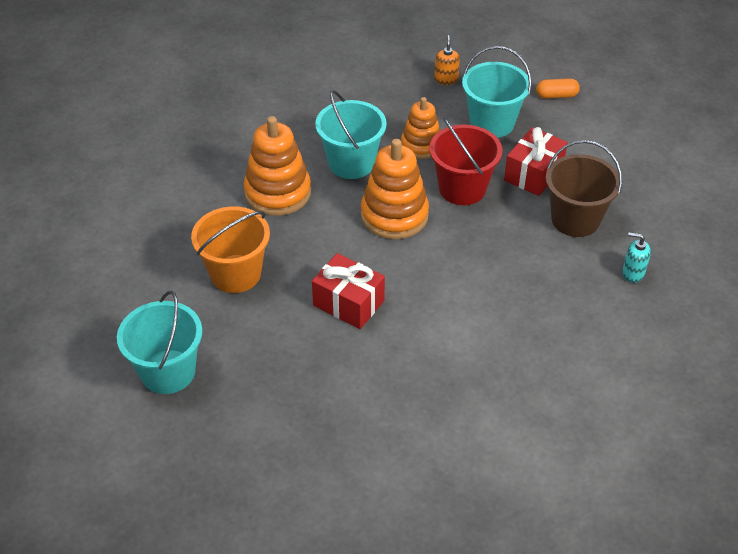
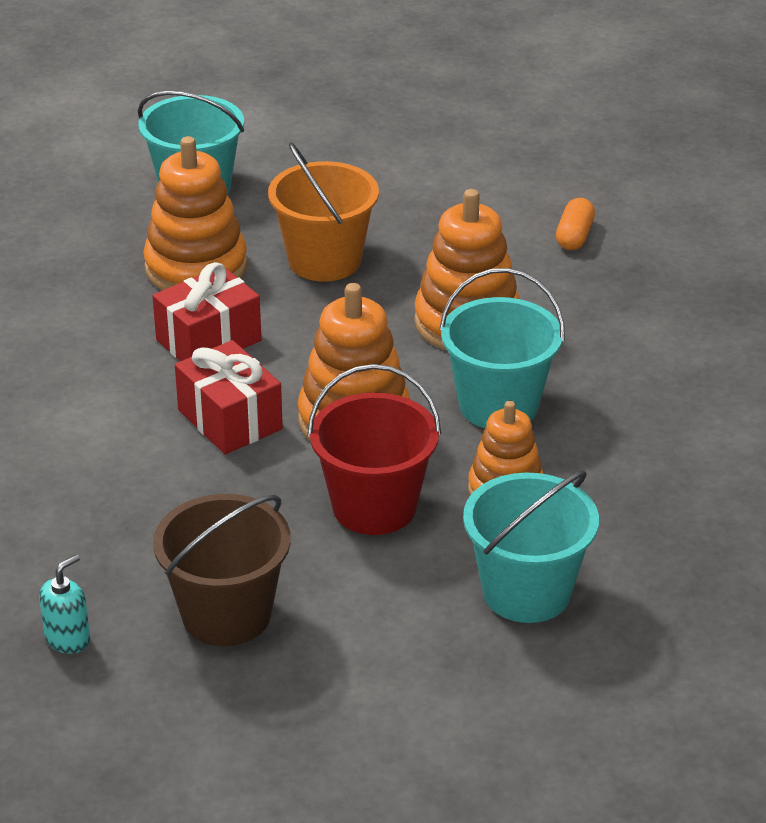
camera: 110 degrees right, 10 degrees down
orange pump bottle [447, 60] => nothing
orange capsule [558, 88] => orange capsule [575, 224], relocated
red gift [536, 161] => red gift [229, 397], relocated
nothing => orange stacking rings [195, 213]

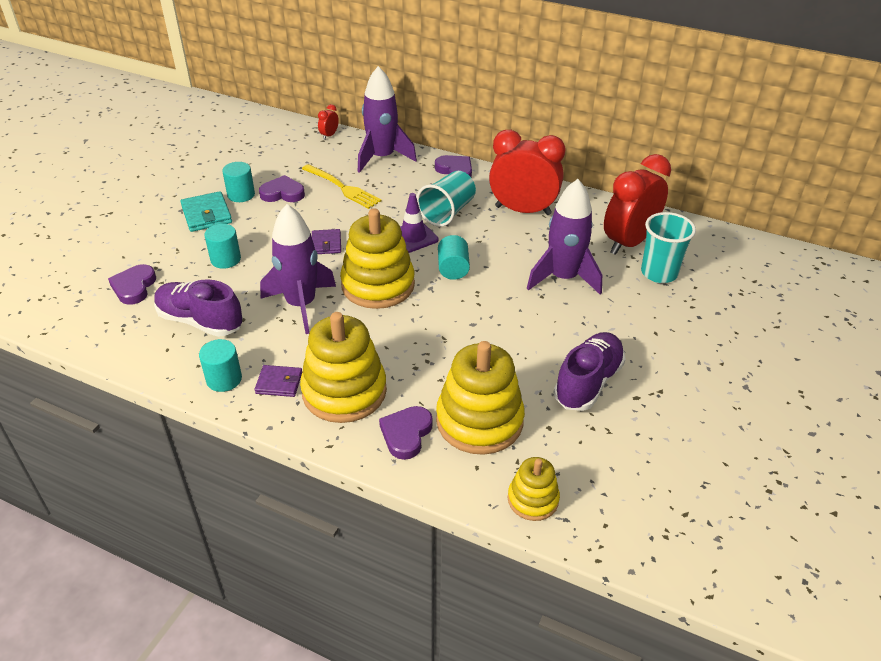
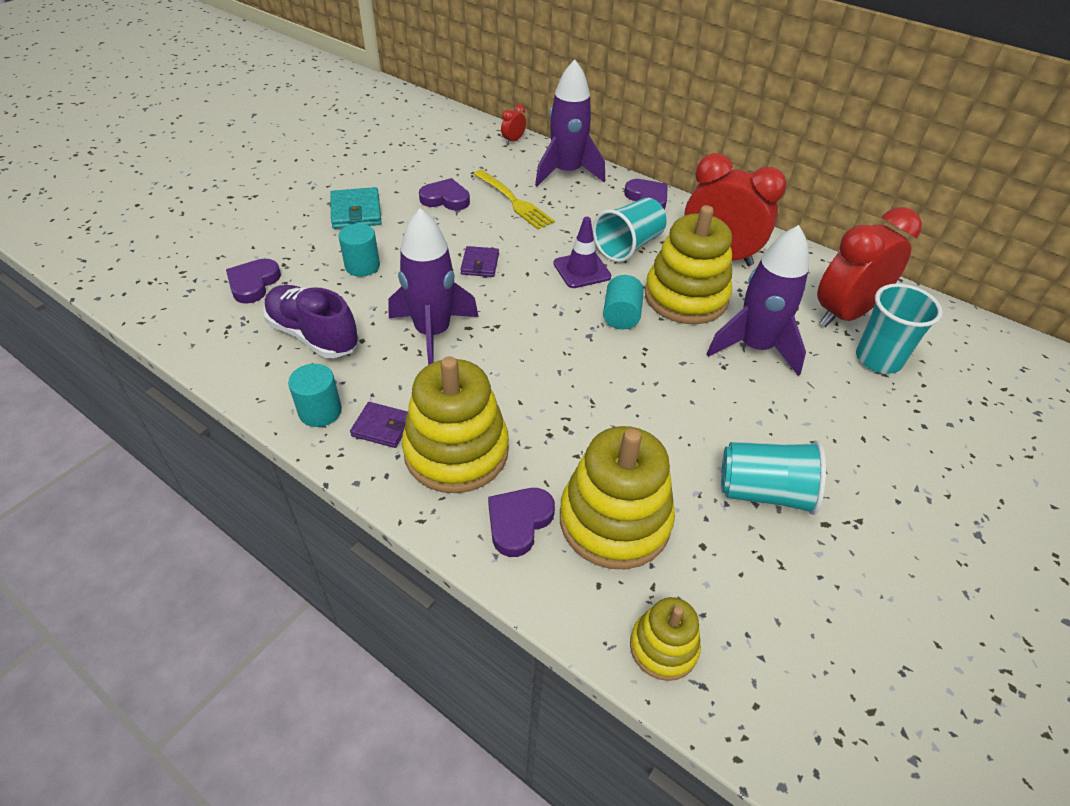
camera: 10 degrees right, 5 degrees up
teal cylinder shape [238, 182] => nothing
yellow stacking rings [377, 258] => yellow stacking rings [688, 264], relocated
royal purple sneaker [589, 371] => teal cup [773, 478]

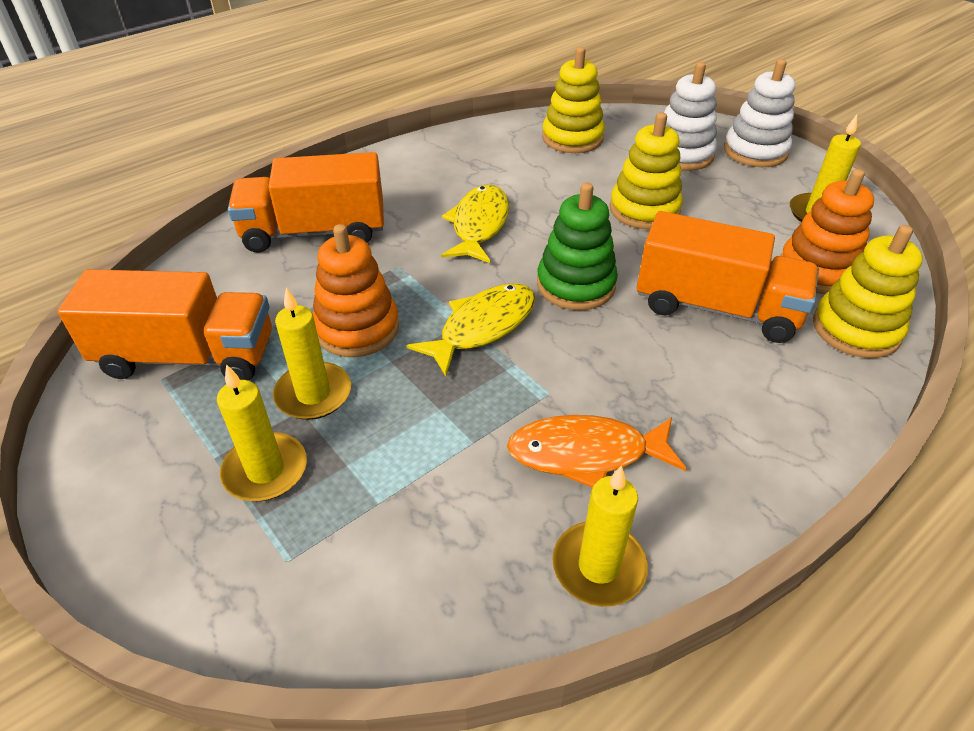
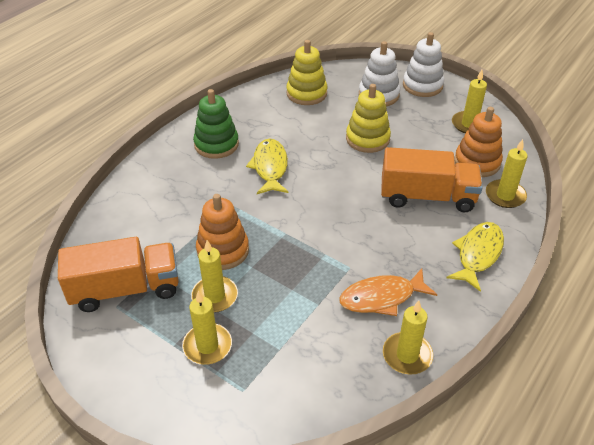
camera: 15 degrees left, 0 degrees up
orange toy truck [306, 202] => nothing
emerald stacking rings [577, 246] => emerald stacking rings [216, 124], relocated
yellow stacking rings [868, 291] => yellow pillar candle [506, 173]
yellow fish figure [470, 330] => yellow fish figure [475, 257], relocated

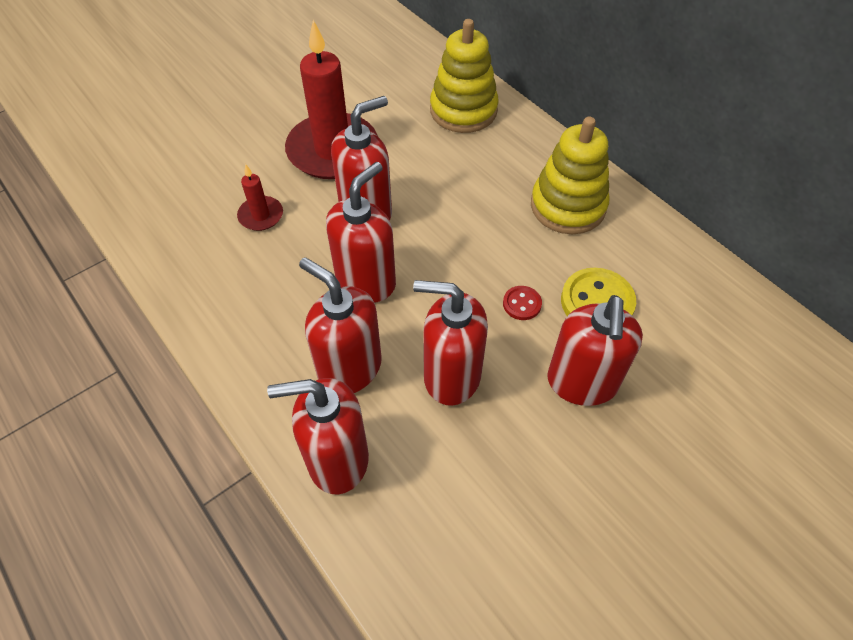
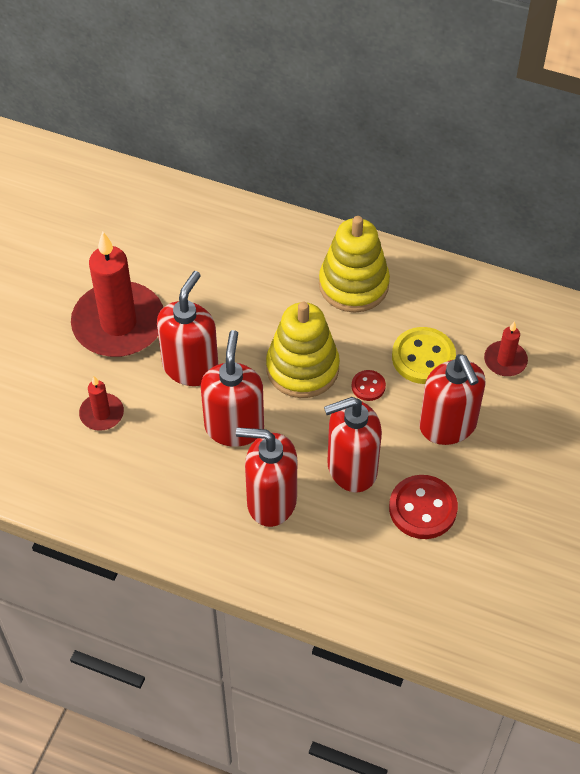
camera: 30 degrees left, 0 degrees up
yellow stacking rings [464, 76] => yellow stacking rings [303, 350], relocated
red pump bottle [318, 436] => nothing
nothing => red pillar candle [506, 348]
nothing => red button [423, 507]

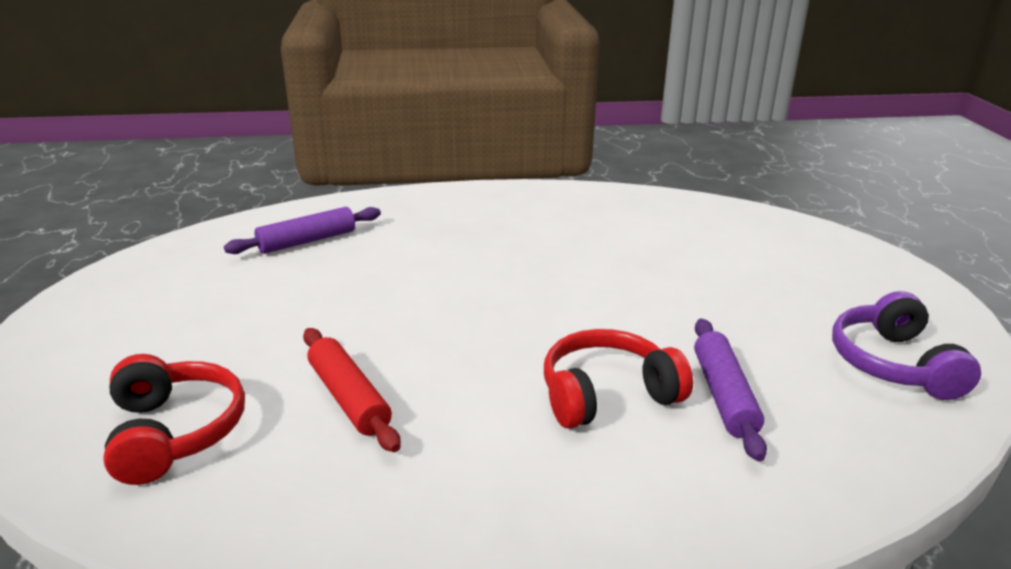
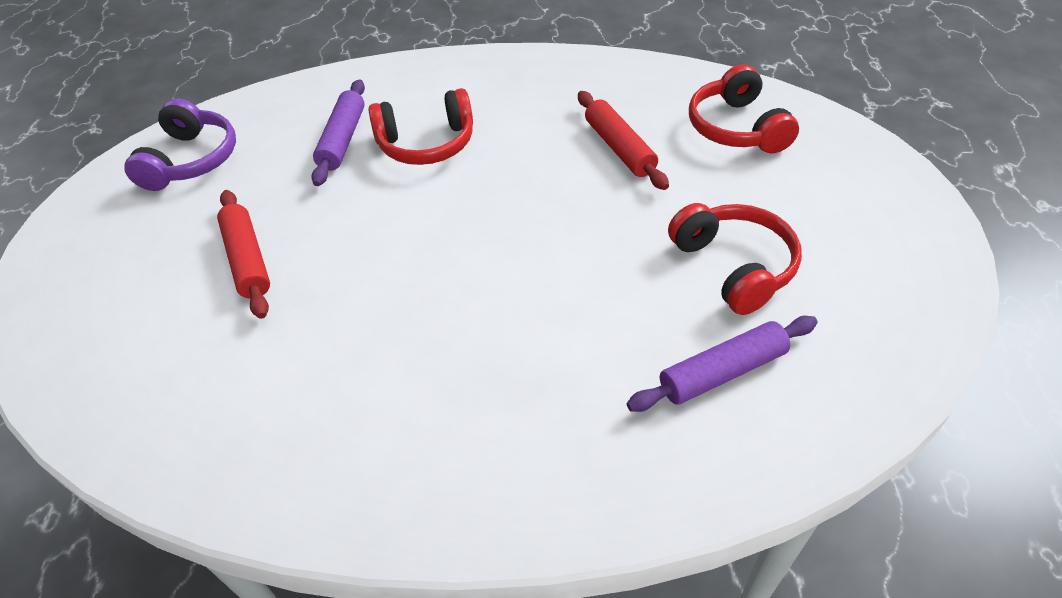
camera: 170 degrees left, 20 degrees up
nothing => red dough roller [243, 254]
nothing => red headphones [735, 259]

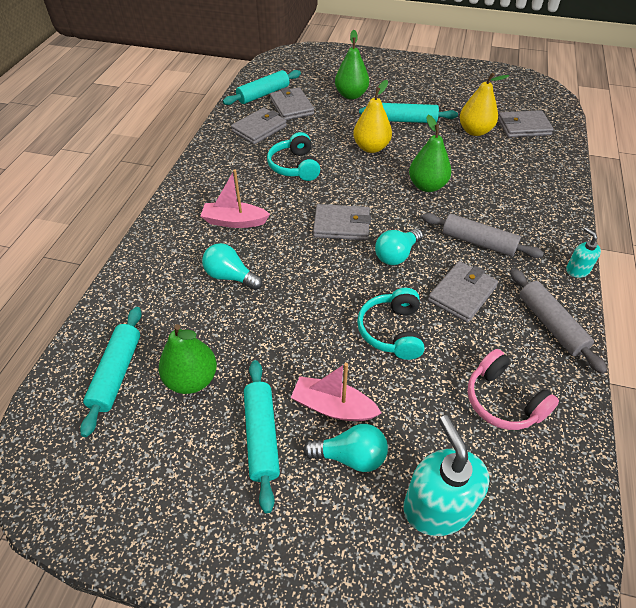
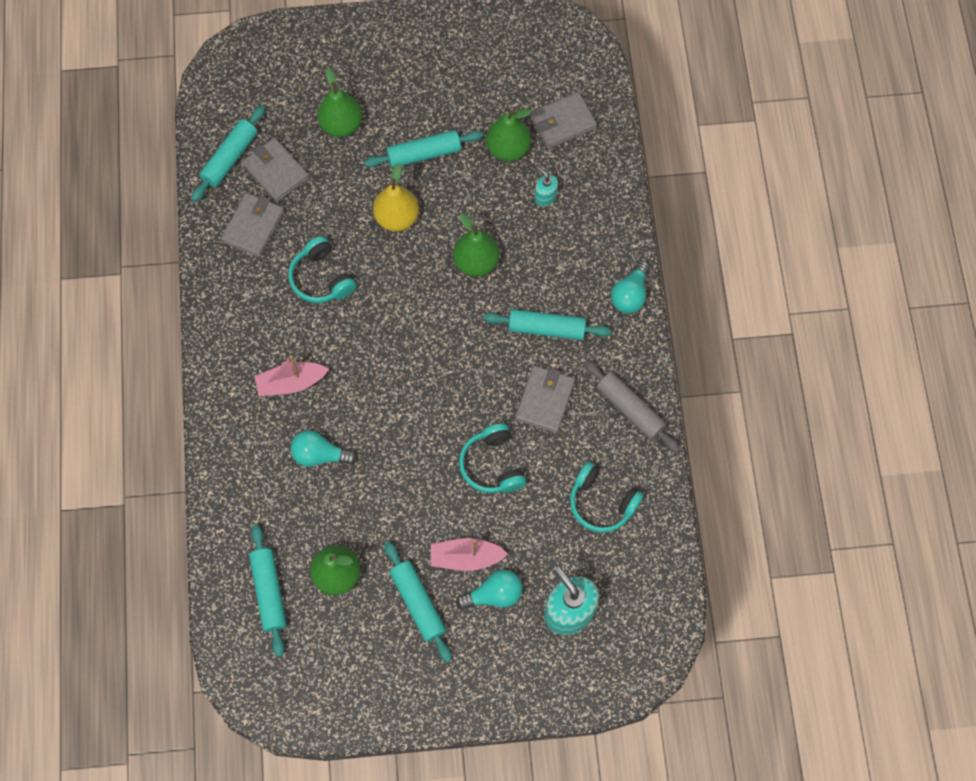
camera: 20 degrees left, 20 degrees up
yellow toy pear [484, 104] => emerald toy pear [508, 135]
ash-grey wallet [342, 222] => nothing
ash-grey dough roller [483, 235] => teal dough roller [547, 324]
teal pump bottle [583, 252] => teal pump bottle [546, 186], relocated
teal bulb [399, 247] => teal bulb [630, 287], relocated
rosy headphones [513, 389] => teal headphones [607, 497]

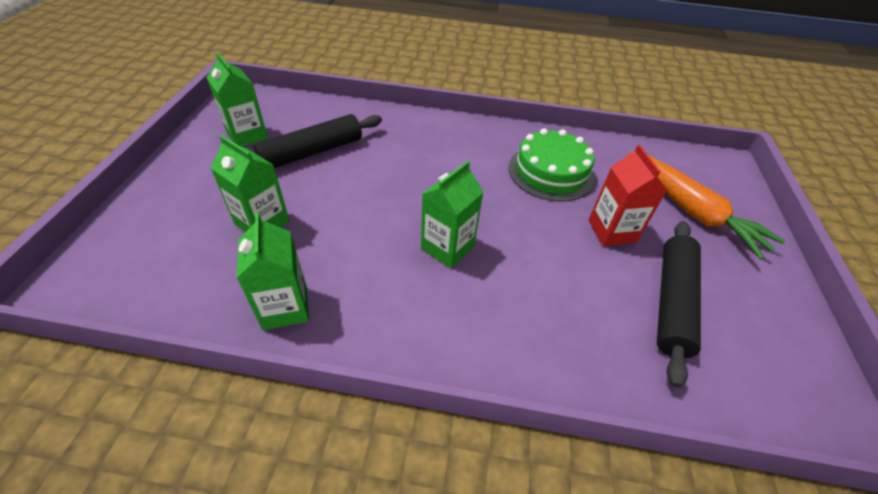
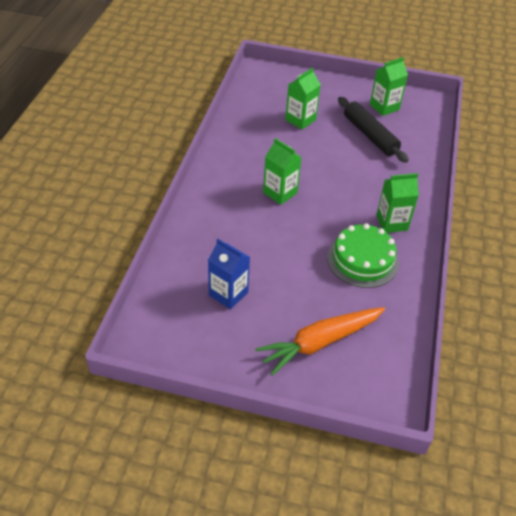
camera: 95 degrees right, 0 degrees up
red carton [628, 195] => nothing
emerald carton [273, 271] => emerald carton [397, 203], relocated
black dough roller [679, 304] => royal blue carton [229, 274]

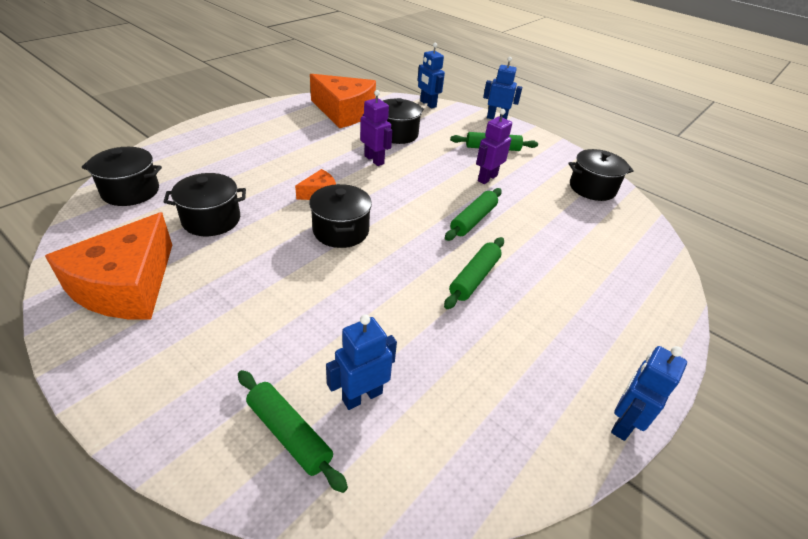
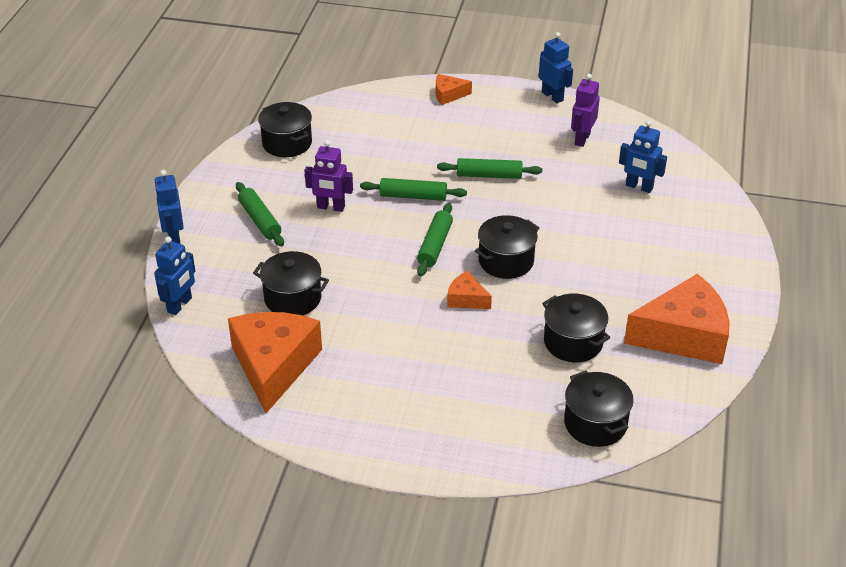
camera: 115 degrees left, 0 degrees up
royal purple robot [376, 128] => royal purple robot [585, 110], relocated
royal blue robot [649, 393] => royal blue robot [556, 67], 135 degrees counterclockwise
emerald dough roller [293, 431] => emerald dough roller [435, 239], relocated
nothing => orange cheese [454, 89]

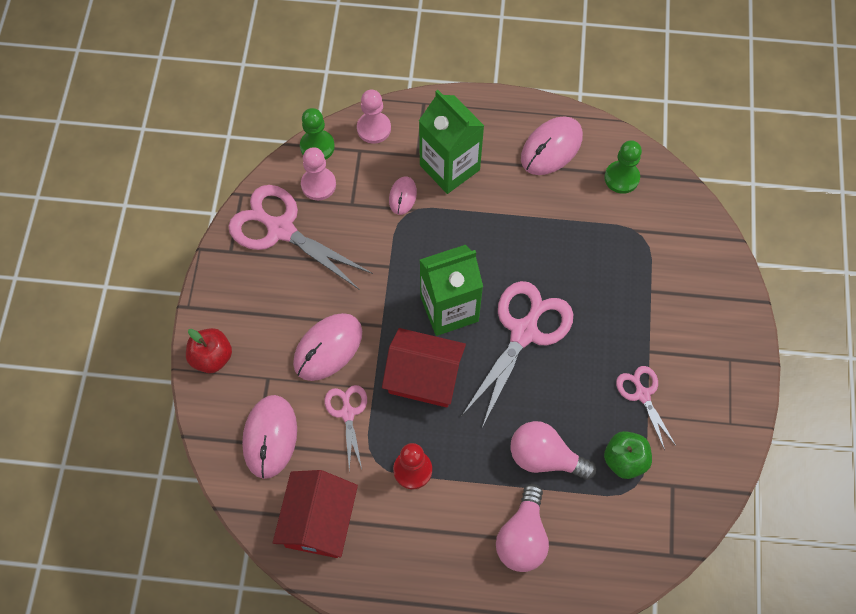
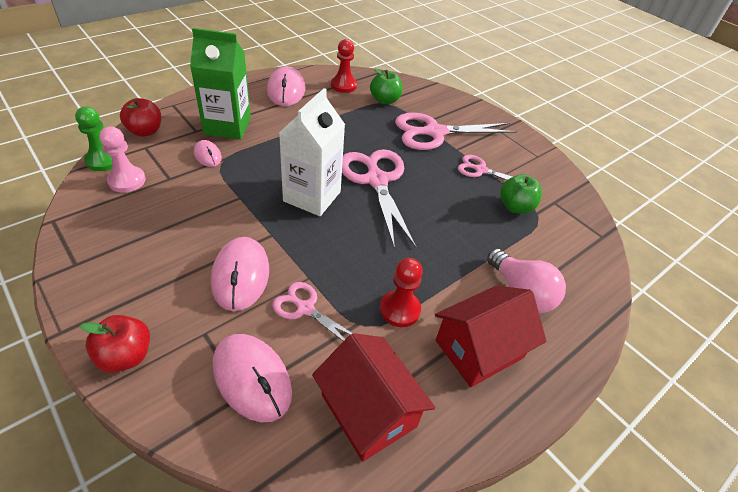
camera: 50 degrees left, 20 degrees down
rosy chess pawn [374, 117] => red apple [140, 117]
emerald chess pawn [623, 167] => red chess pawn [344, 66]
rosy pair of scissors [300, 237] => rosy pair of scissors [456, 131], relocated
emerald carton [451, 290] => snow-white carton [312, 152]
red house [424, 367] => red house [491, 336], relocated
rosy bulb [553, 450] => nothing
nothing => emerald apple [386, 86]

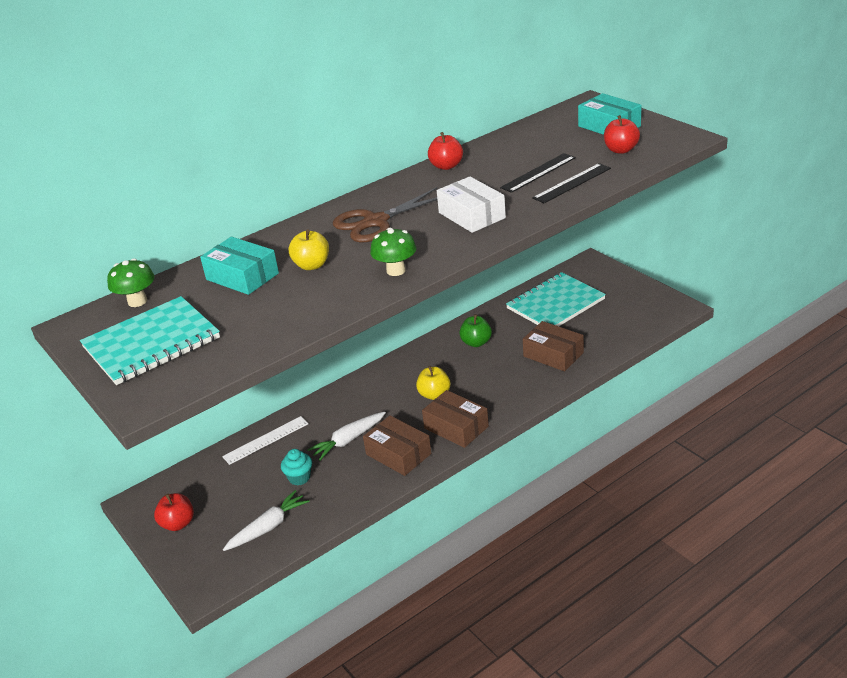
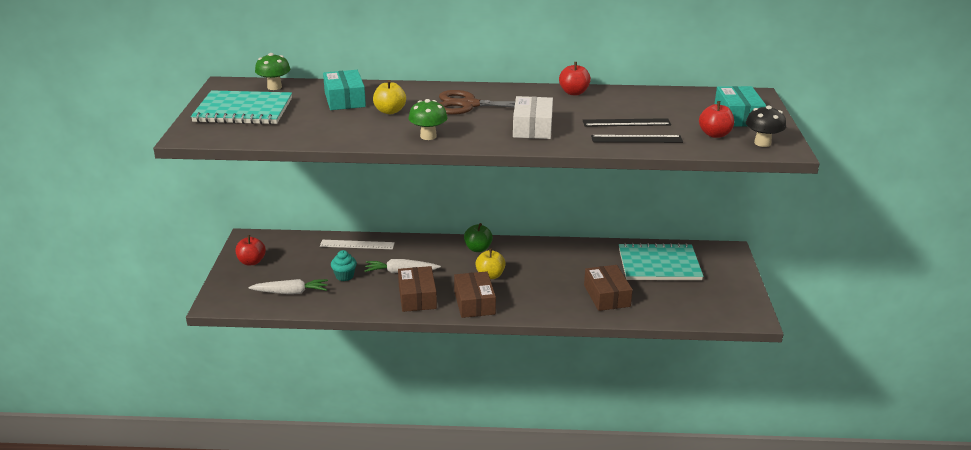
camera: 35 degrees right, 5 degrees down
emerald apple [475, 330] => emerald apple [478, 237], relocated
nothing => black mushroom [766, 126]

